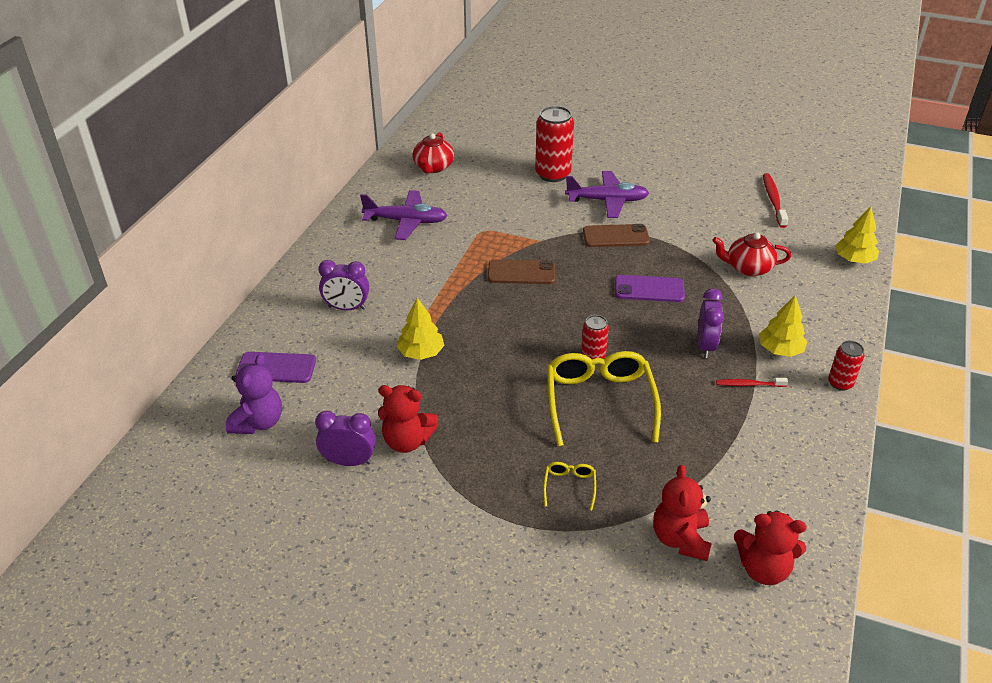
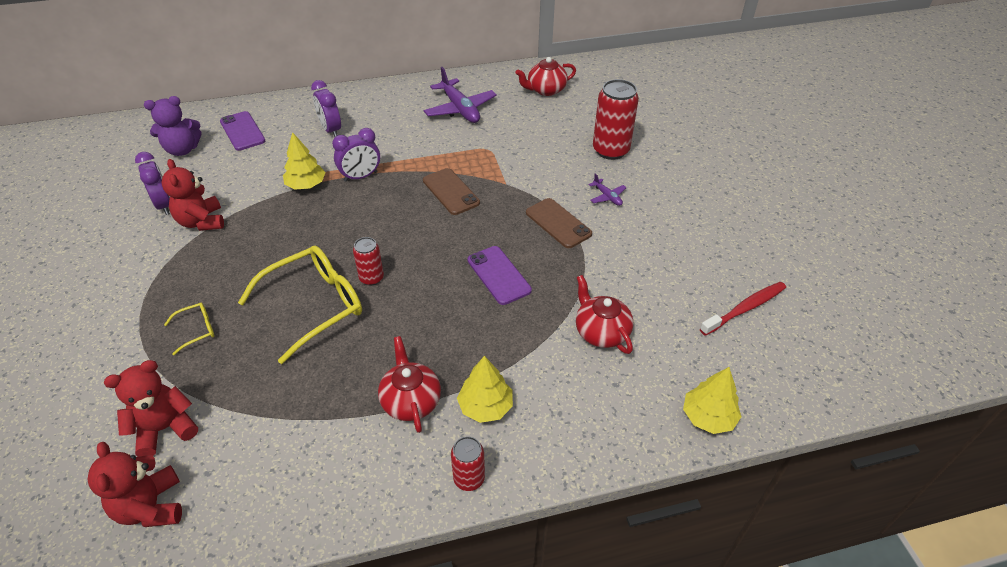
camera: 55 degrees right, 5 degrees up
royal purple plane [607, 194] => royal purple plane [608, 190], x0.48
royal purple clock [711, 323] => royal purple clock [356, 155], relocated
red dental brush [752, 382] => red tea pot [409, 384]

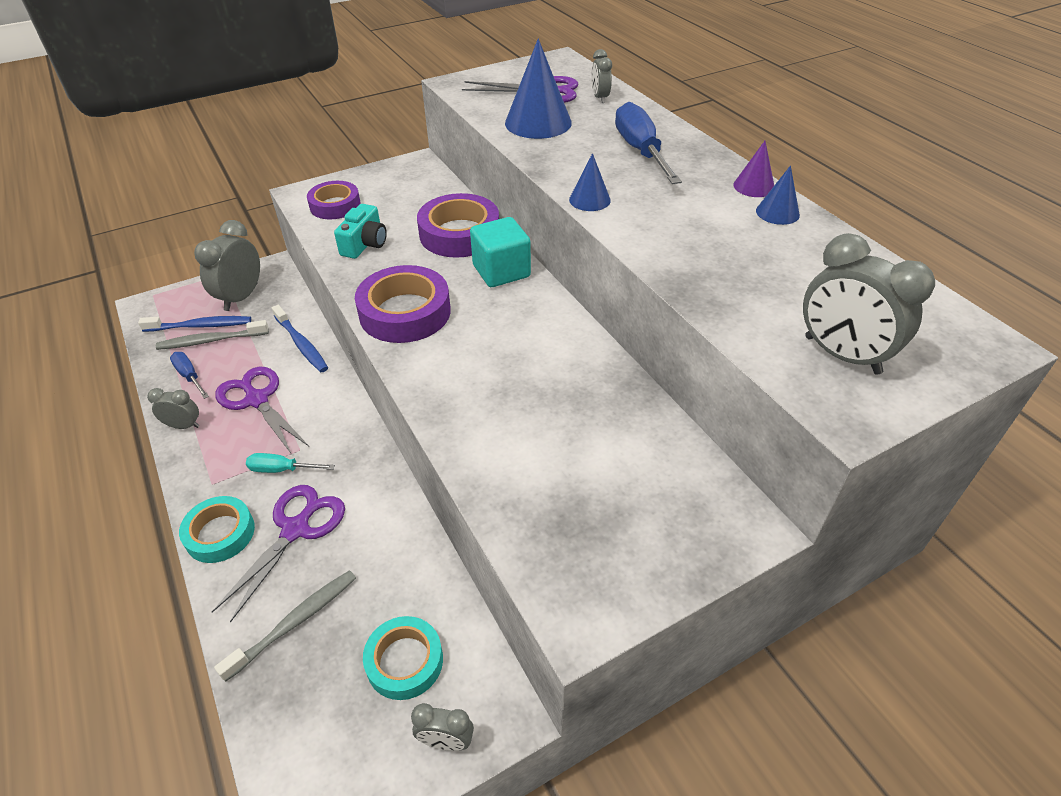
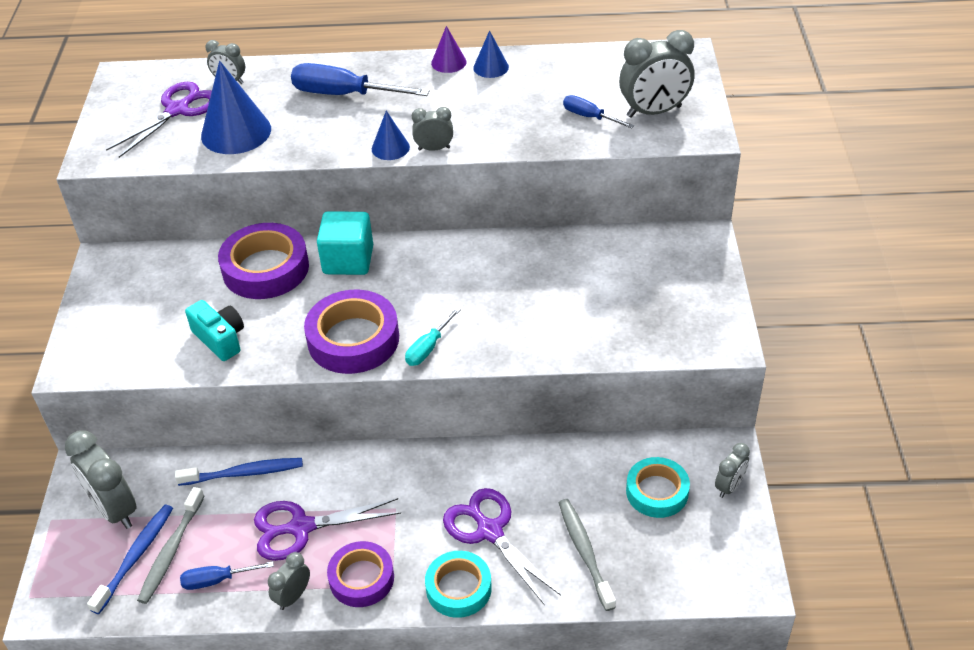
camera: 60 degrees left, 0 degrees up
royal purple sticky tape [334, 200] => royal purple sticky tape [360, 574], relocated
teal hand screwdriver [290, 463] => teal hand screwdriver [433, 336], relocated
nothing => royal blue hand screwdriver [598, 112]
nothing => ash-grey clock [432, 129]

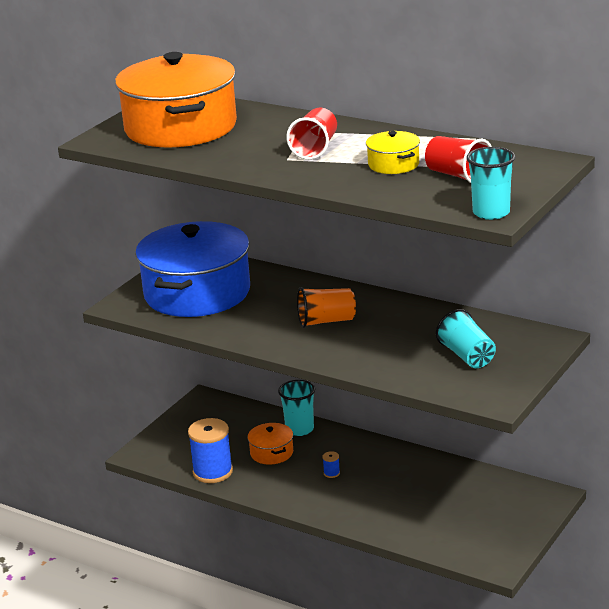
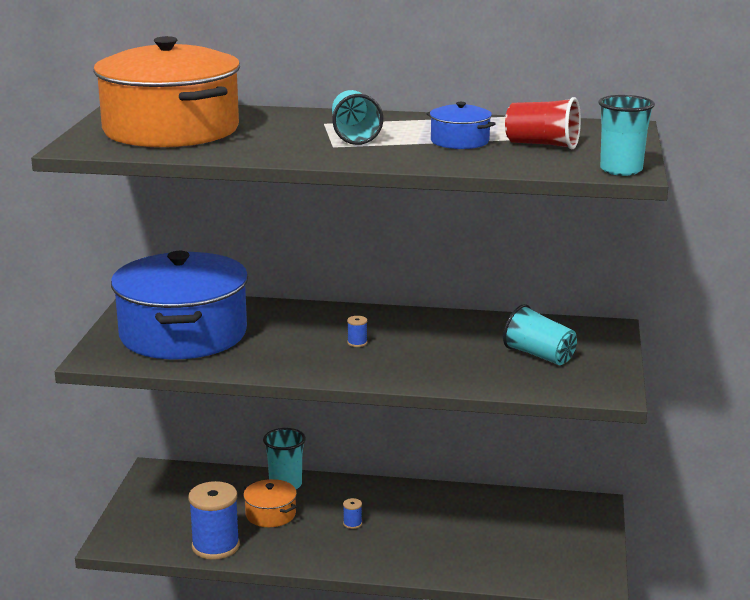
camera: 25 degrees left, 5 degrees down
red cup [311, 134] => teal cup [357, 117]
yellow pot [393, 152] => royal blue pot [461, 125]
orange cup [326, 307] => royal blue reel of thread [357, 331]

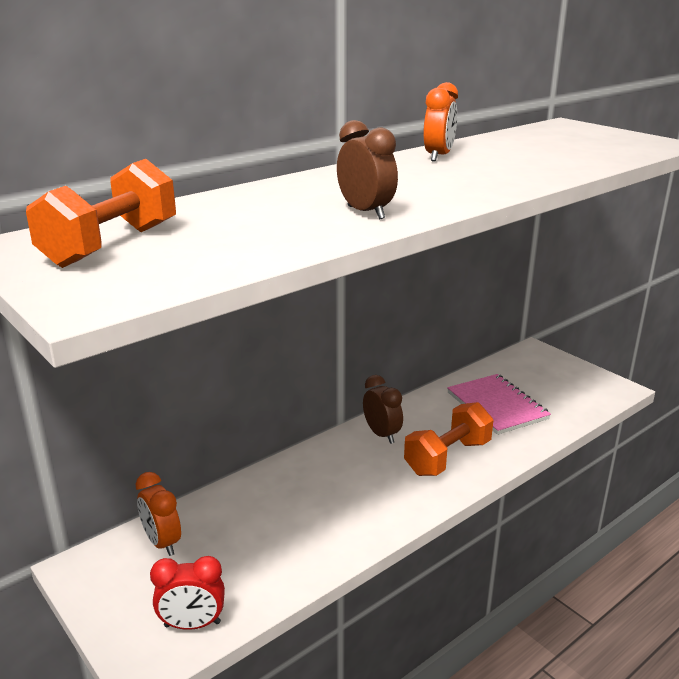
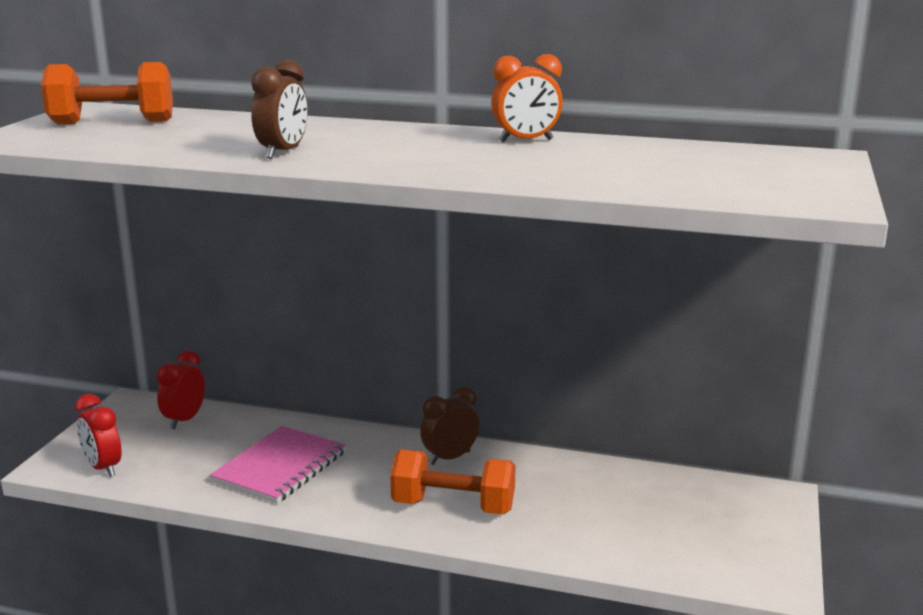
camera: 55 degrees right, 5 degrees down
rosy notepad [499, 404] => rosy notepad [278, 465], relocated
russet clock [383, 409] => russet clock [449, 426], 150 degrees counterclockwise
orange clock [158, 514] => red clock [181, 390]

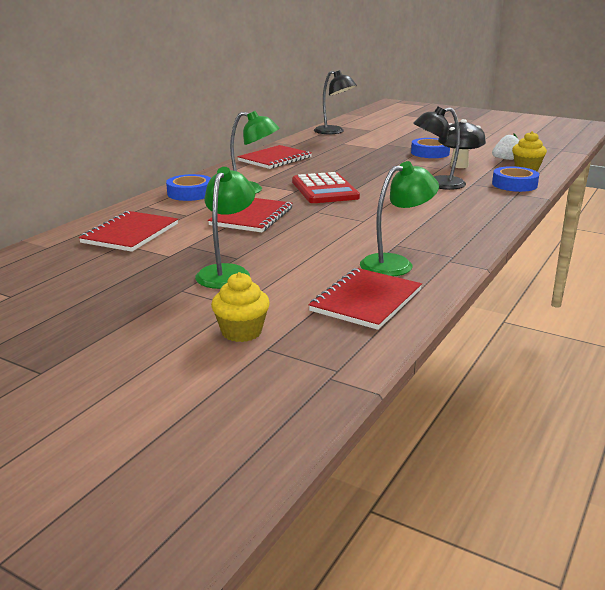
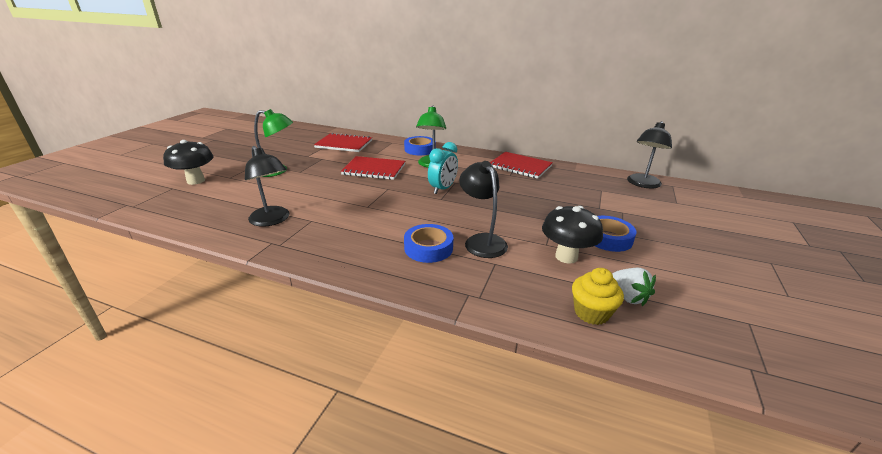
camera: 80 degrees right, 5 degrees up
emerald reading lamp [399, 218] => black reading lamp [267, 186]
royal blue sticky tape [515, 179] => royal blue sticky tape [428, 243], relocated
red adding machine [326, 187] => teal clock [443, 168]
red notepad [365, 299] => nothing
yellow cupcake [240, 307] => black mushroom [188, 162]

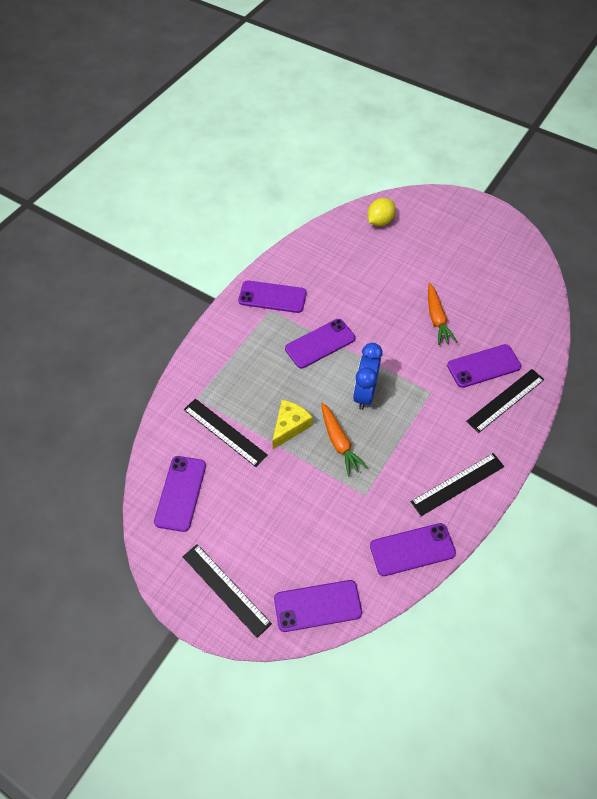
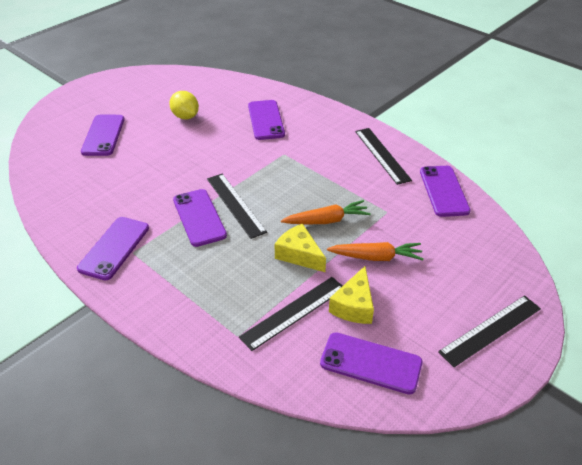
camera: 80 degrees left, 15 degrees down
yellow toy lemon [381, 212] => yellow toy lemon [184, 105], relocated
orange toy carrot [442, 314] => orange toy carrot [375, 251], relocated
royal blue clock [368, 376] => nothing
black ruler [505, 401] => black ruler [237, 206], relocated
royal purple phone [318, 606] => royal purple phone [103, 135], relocated
nothing => yellow cheese [351, 295]

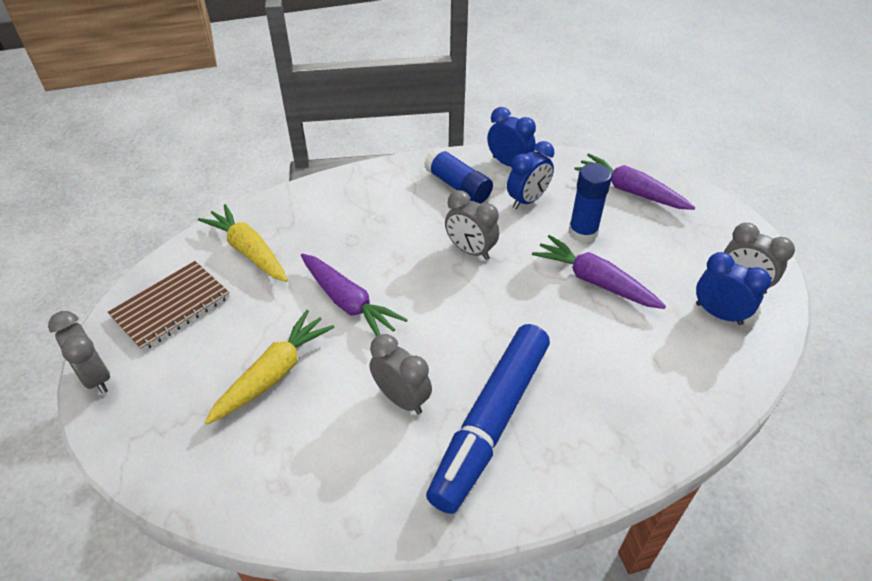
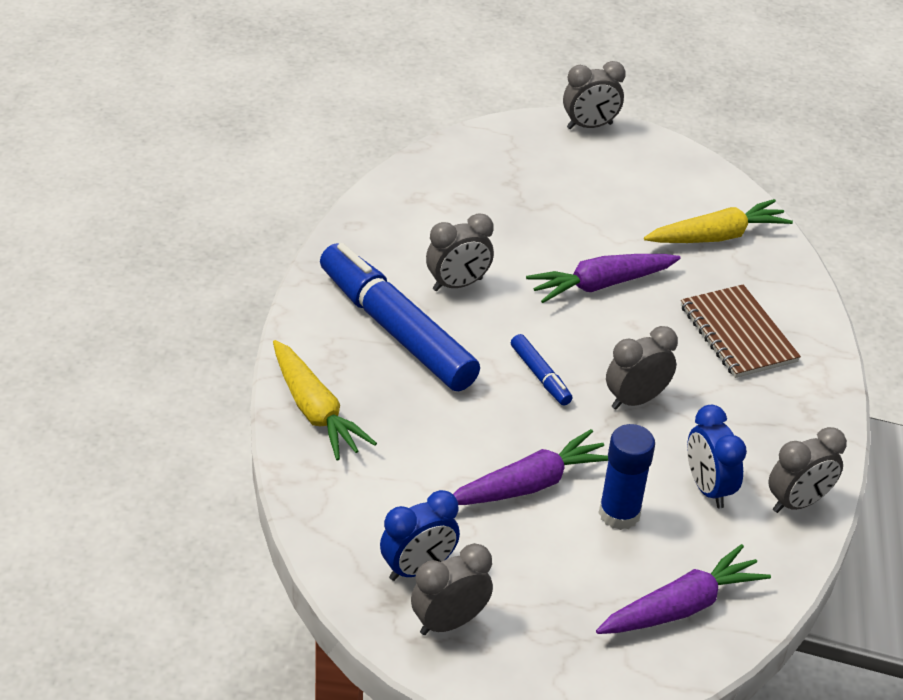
camera: 110 degrees right, 5 degrees down
royal blue clock [511, 137] => ash-grey clock [807, 470]
royal blue stick of glue [458, 175] => nothing
russet notepad [169, 306] => russet notepad [741, 331], relocated
yellow toy carrot [270, 367] => yellow toy carrot [325, 400], relocated
nothing => royal blue marker pen [541, 369]

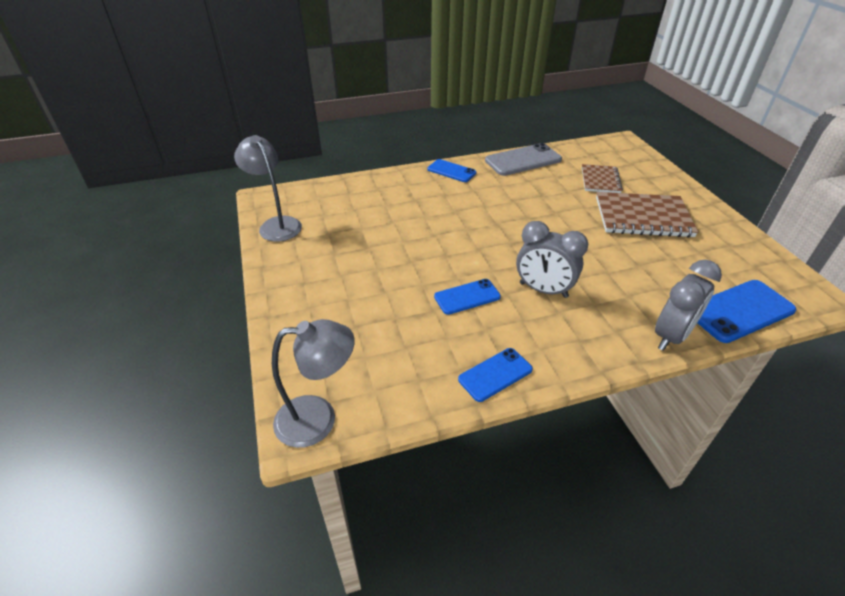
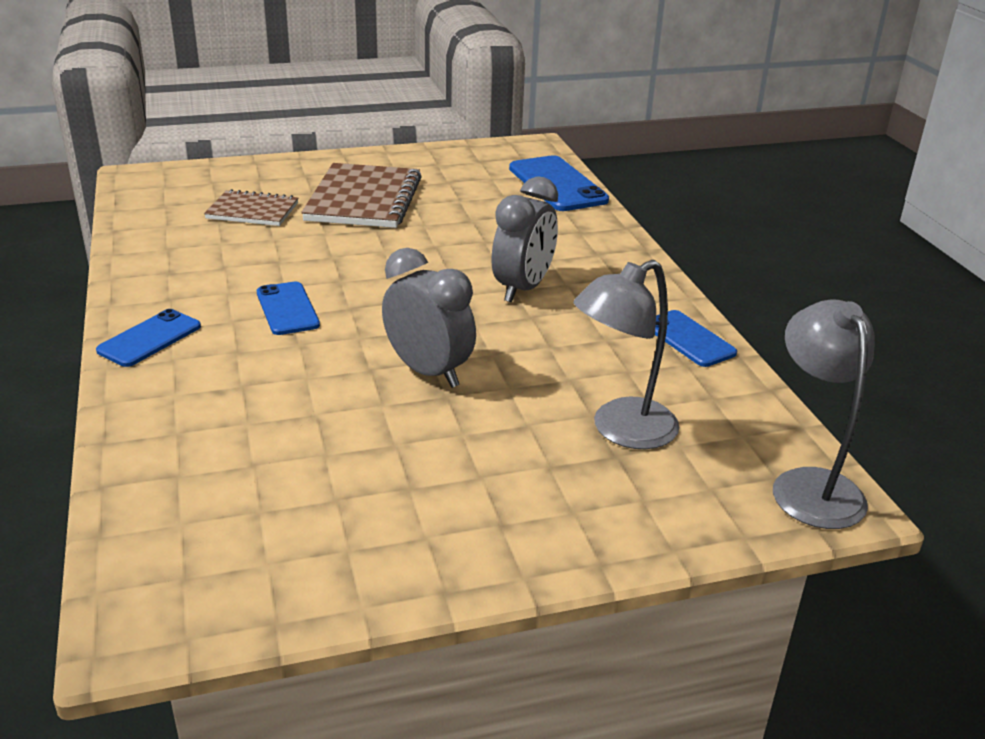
camera: 90 degrees left, 10 degrees down
ash-grey reading lamp [268, 188] => ash-grey reading lamp [626, 354], relocated
ash-grey phone [523, 159] => nothing
ash-grey clock [688, 305] => ash-grey clock [429, 318], relocated
royal blue phone [467, 297] => royal blue phone [288, 308], relocated

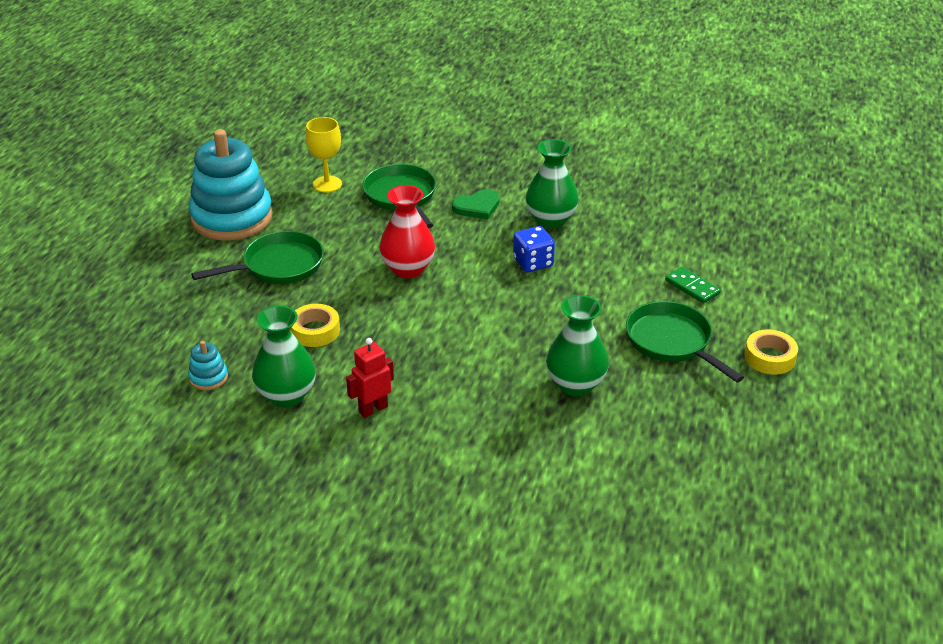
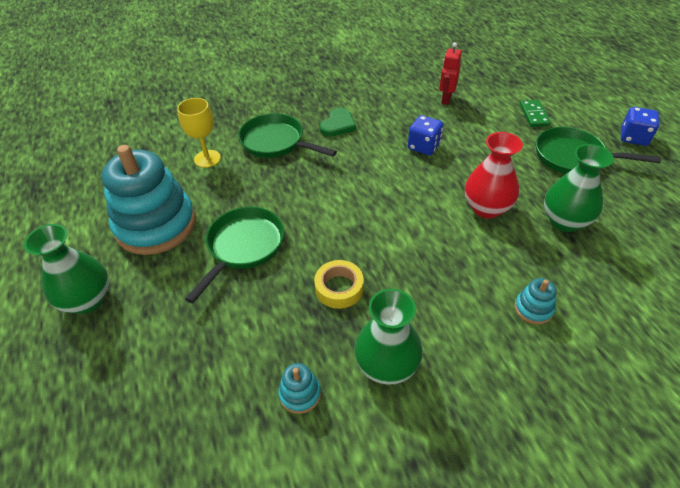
camera: 35 degrees left, 10 degrees up
emerald tall vase [552, 184] => emerald tall vase [66, 269], relocated
red tall vase [407, 231] => red tall vase [494, 175], relocated
emerald domino tile [692, 285] => emerald domino tile [535, 113], 75 degrees clockwise
yellow sticky tape [771, 352] => royal blue die [640, 126]
red robot [370, 378] => red robot [450, 73], relocated
nothing => teal stacking rings [536, 301]

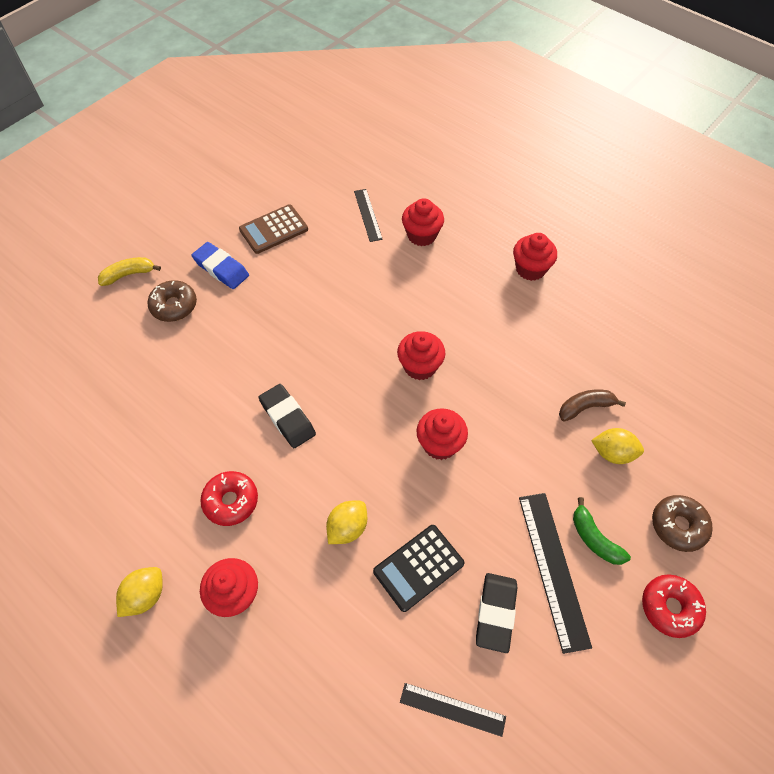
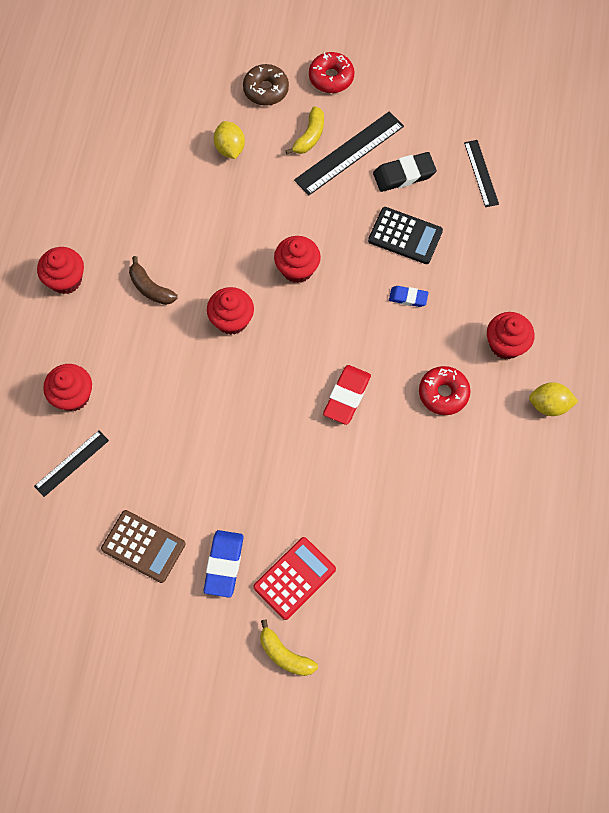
camera: 120 degrees left, 10 degrees up
russet donut [172, 301] => red adding machine [294, 578]
black gum eraser [287, 416] => red gum eraser [347, 395]
russet banana [592, 406] => russet banana [153, 280], relocated
emerald banana [602, 531] => yellow banana [304, 130]
yellow toy lemon [346, 522] => royal blue gum eraser [408, 296]

